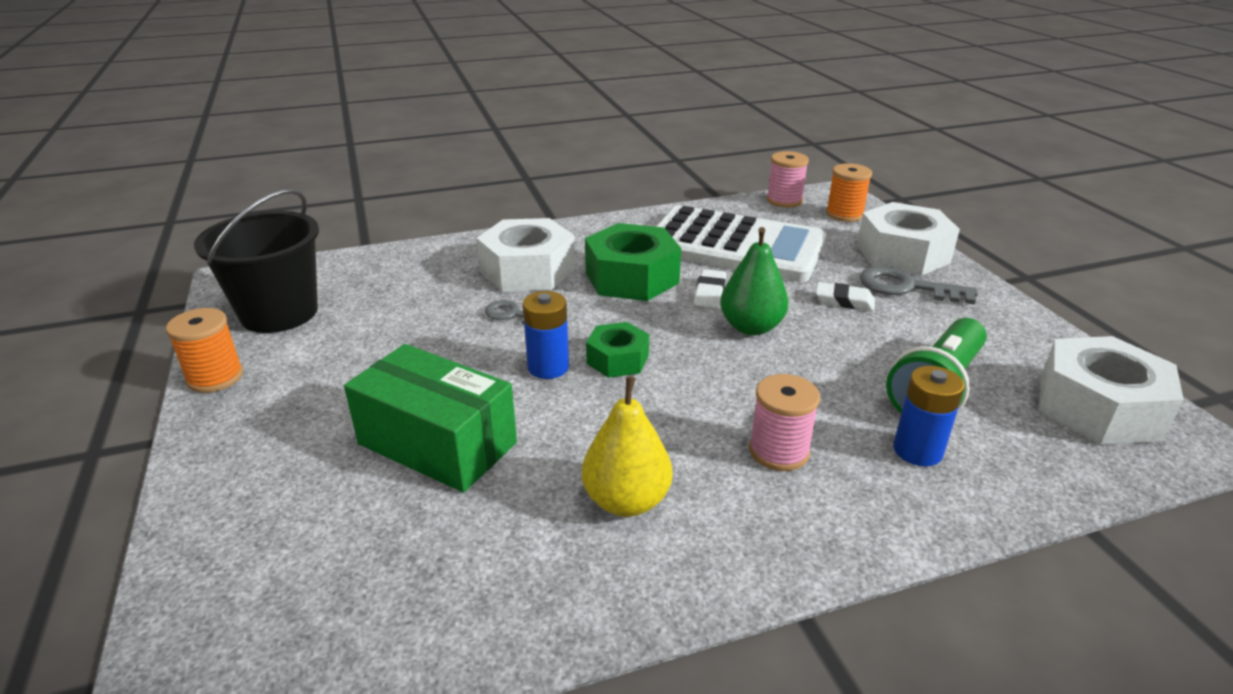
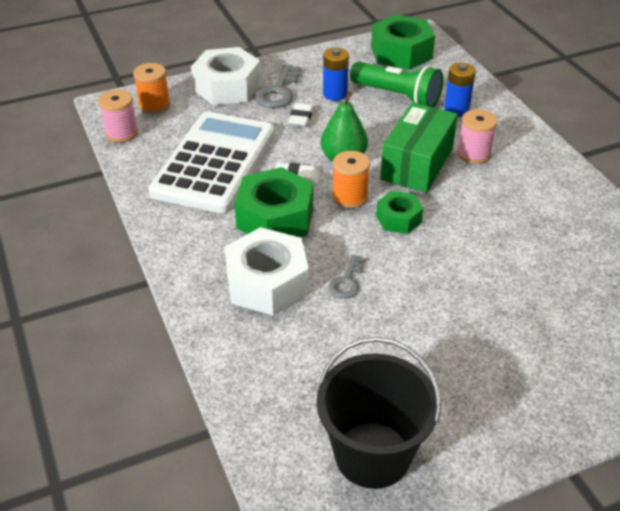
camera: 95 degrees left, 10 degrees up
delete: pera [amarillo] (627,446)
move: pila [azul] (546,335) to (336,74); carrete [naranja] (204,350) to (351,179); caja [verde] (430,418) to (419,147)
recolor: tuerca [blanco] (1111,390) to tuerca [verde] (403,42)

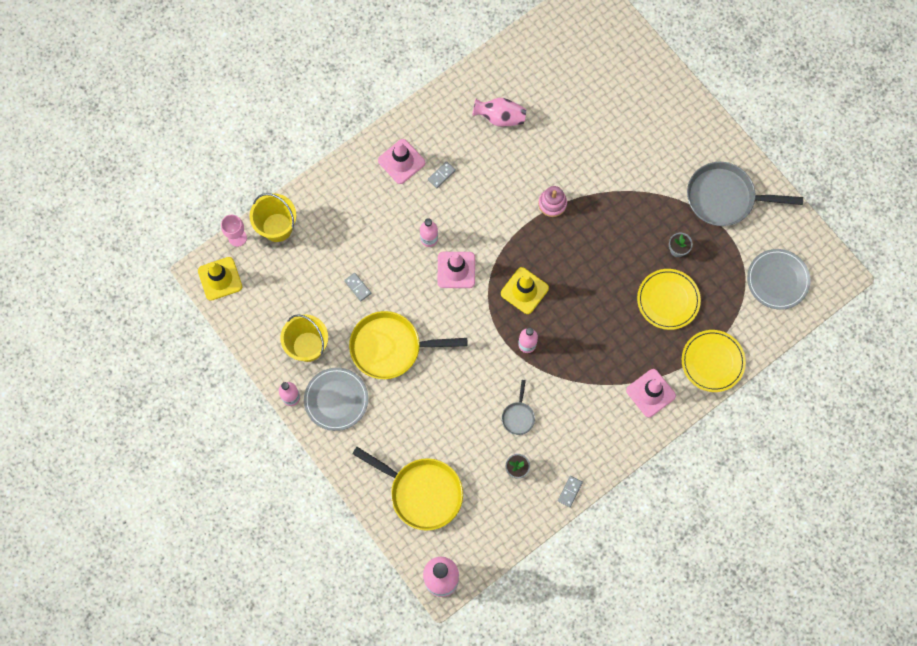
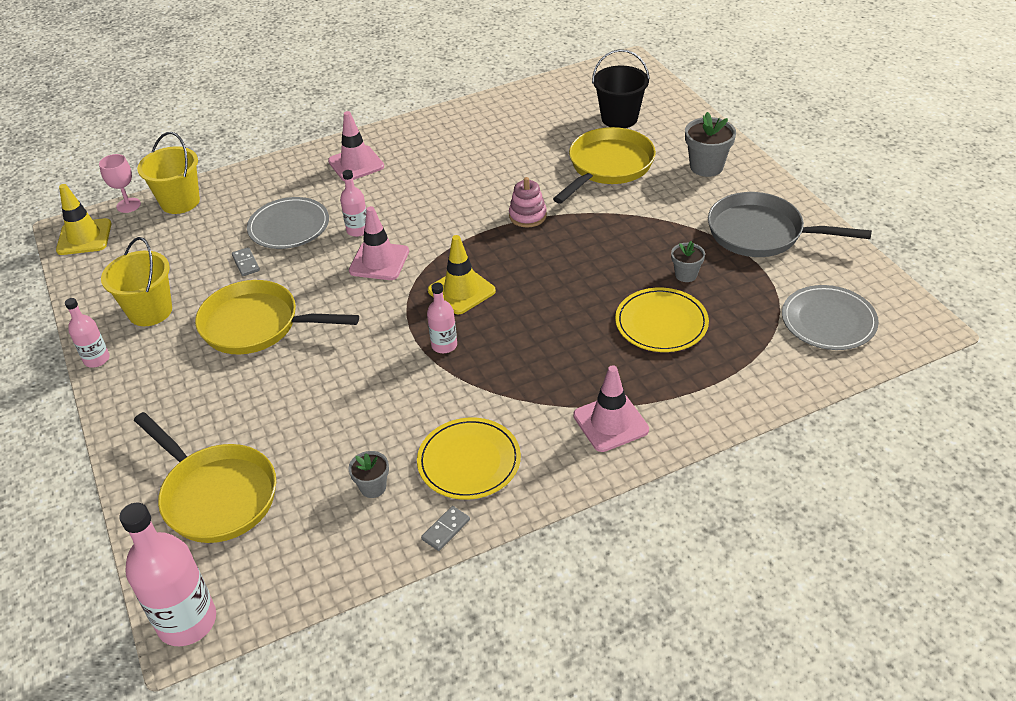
camera: 15 degrees right, 30 degrees down
delete: florero [rosa] (499,112); ficha de dominó [gris] (442,174); sartén [gris] (518,407)
insert: balde [negro] (621,88); maceta [gris] (710,144); sartén [amarillo] (604,165)
move: plato [amarillo] (714,361) to (469,459); plato [gris] (336,399) to (288,223)

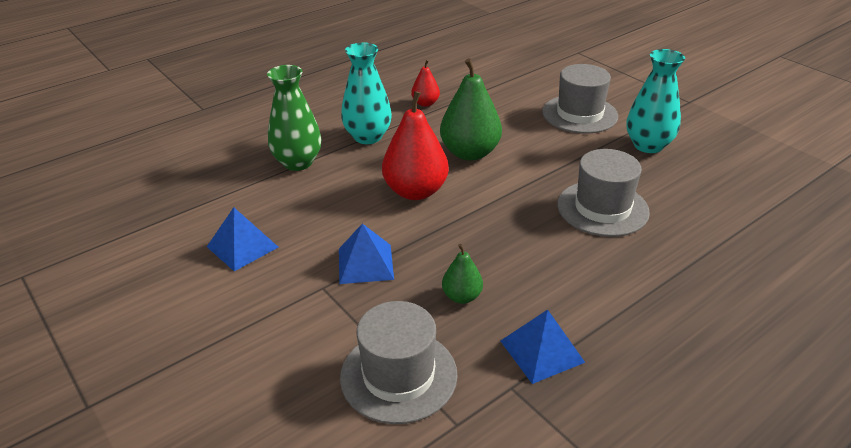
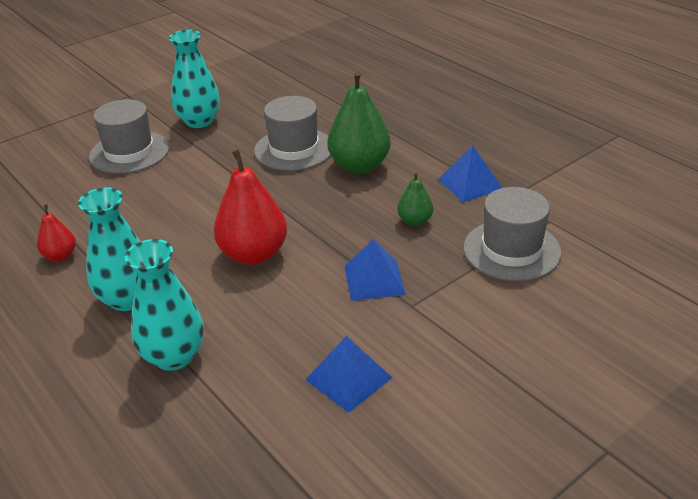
camera: 90 degrees left, 0 degrees up
move: pera [verde] (471,109) to (359,122)
recolor: florero [verde] (294,118) to florero [turquesa] (164,305)

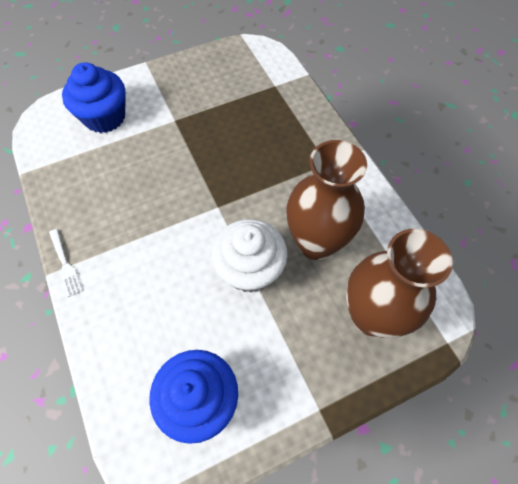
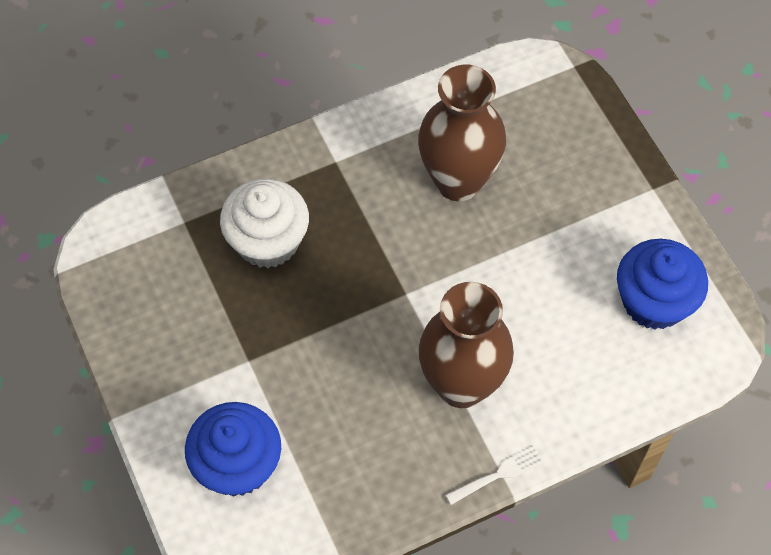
camera: 90 degrees left, 0 degrees up
move: magdalena [blanco] (249,256) to (264,223); florero [marrón] (399,283) to (466,345)

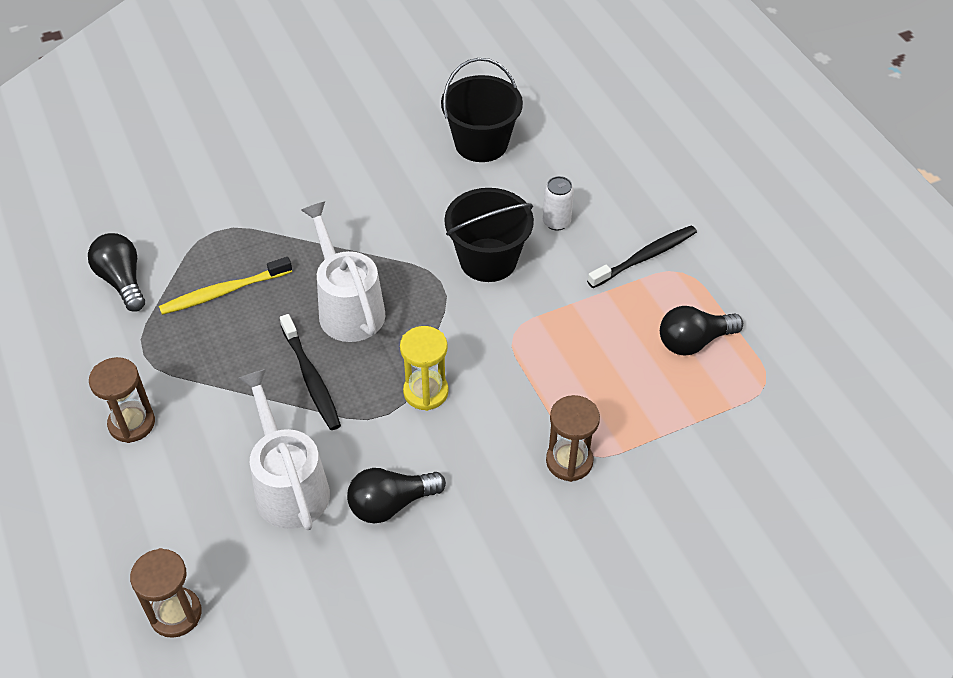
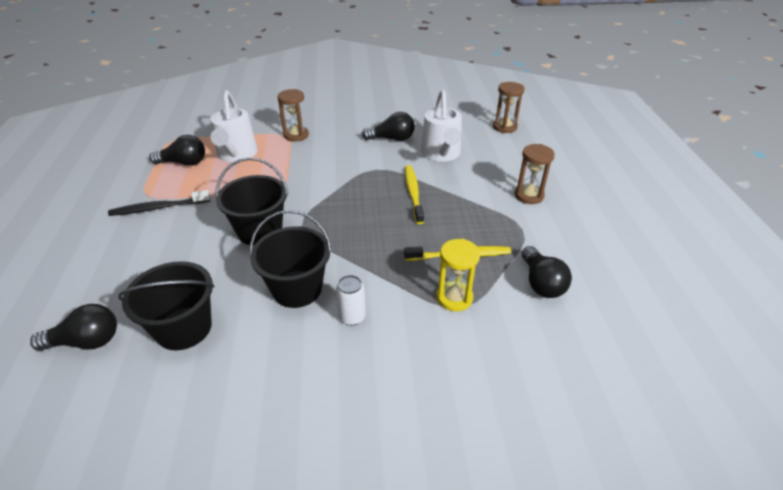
camera: 160 degrees left, 10 degrees down
insert: balde [negro] (290,259); bombilla [negro] (73,327)
move: lata [blanco] (558,203) to (351,300); regadera [blanco] (343,271) to (234,126); reloj de arena [amarillo] (424,368) to (458,275)
recolor: cepillo de dientes [negro] (310,372) to cepillo de dientes [amarillo] (414,194)

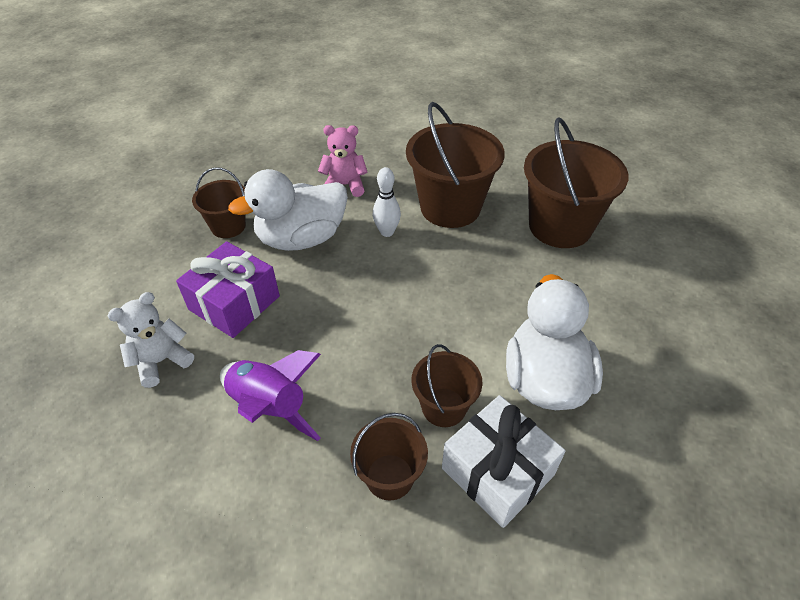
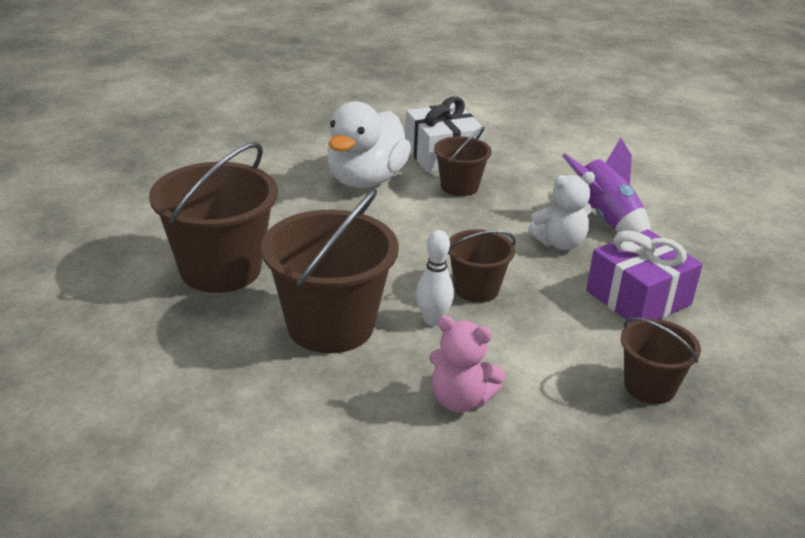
camera: 160 degrees left, 15 degrees down
delete: pato [blanco] (288,210)
move: osito [blanco] (150,340) to (561,211); balde [marrón] (389,457) to (482,266)

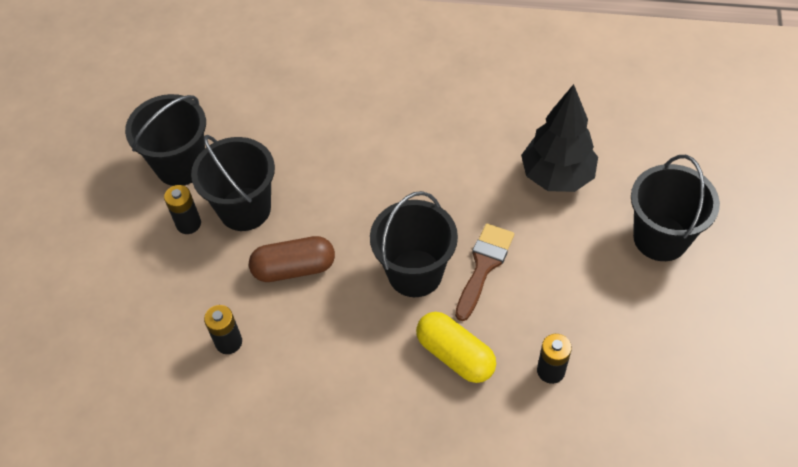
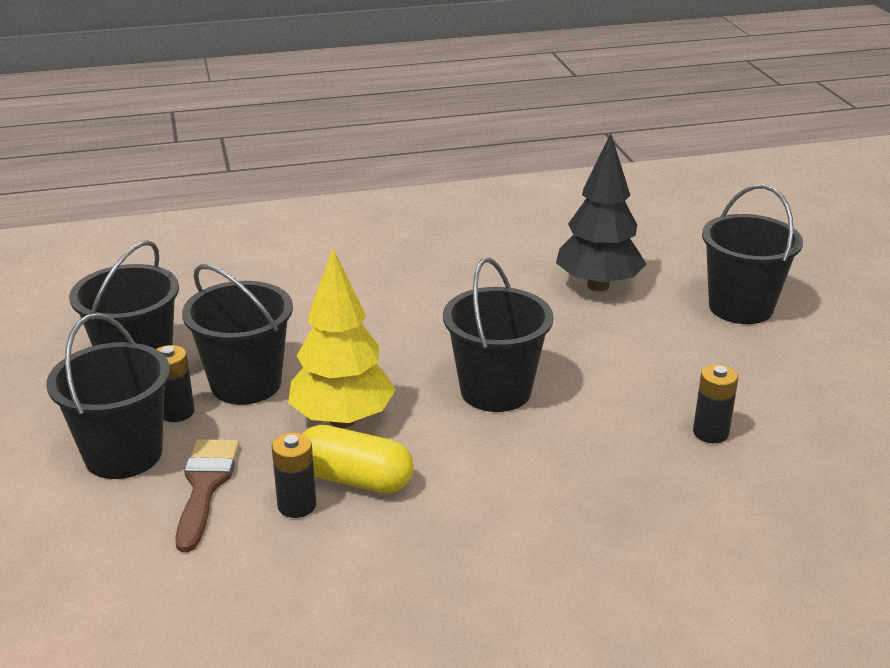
camera: 25 degrees left, 25 degrees down
insert: balde [negro] (108,396)
move: pincel [marrón] (484,272) to (207,495); cápsula [amarillo] (456,347) to (358,459)
replace: cápsula [marrón] (292,259) to árbol [amarillo] (342,338)

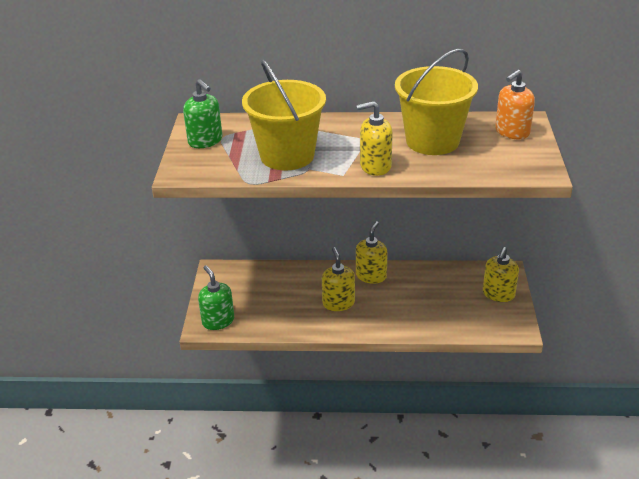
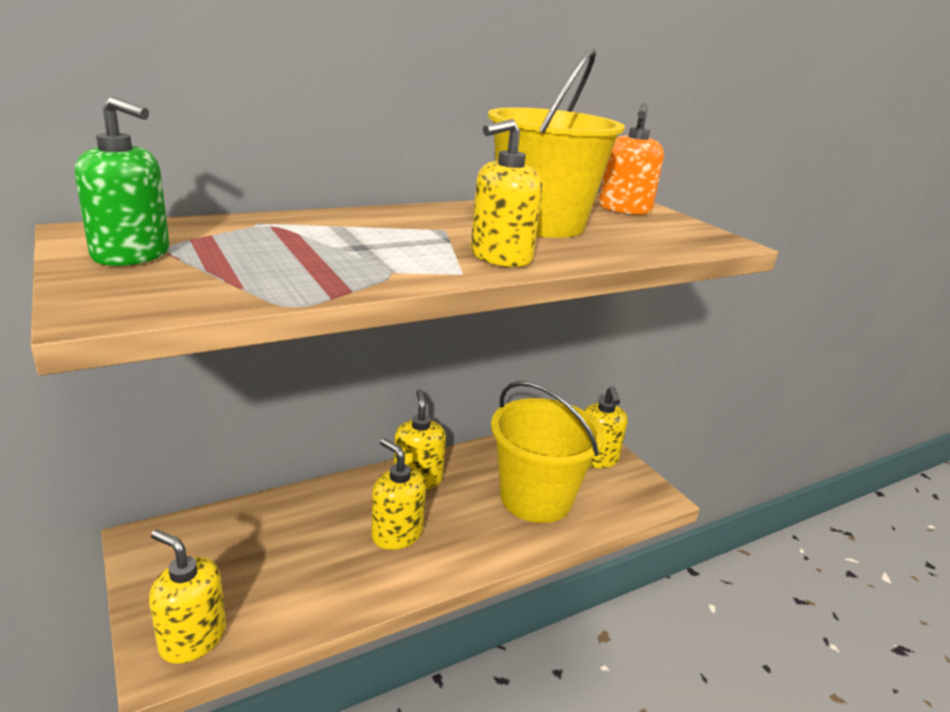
camera: 35 degrees left, 10 degrees down
move: balde [amarillo] (284,115) to (547,452)
recolor: dispensador de jabón [verde] (216,297) to dispensador de jabón [amarillo] (187,597)

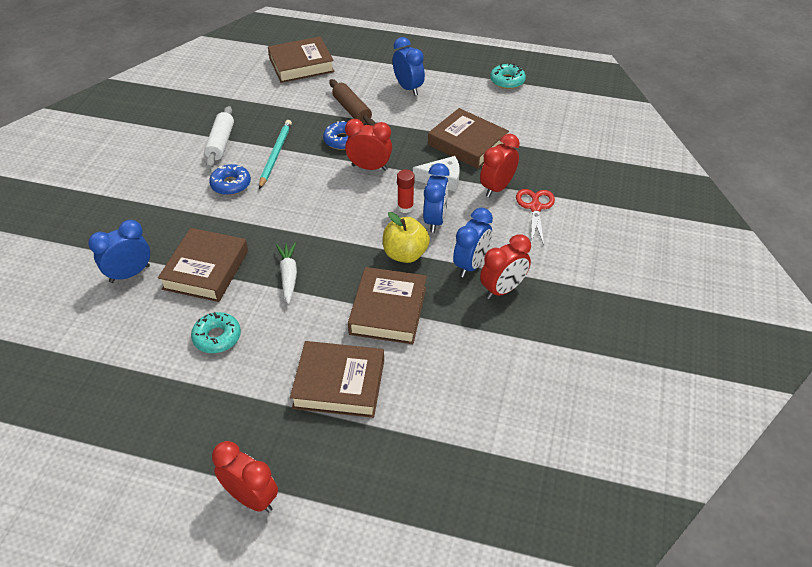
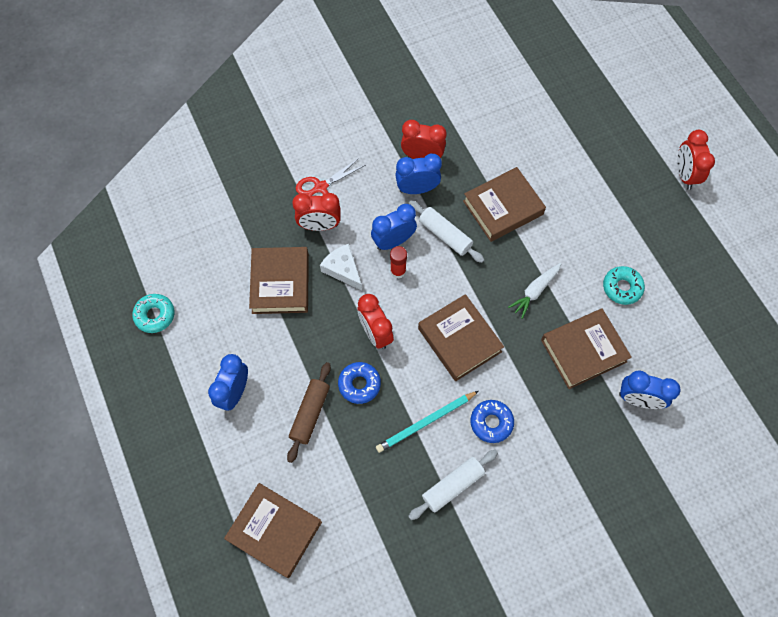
camera: 130 degrees left, 20 degrees up
move: libro [marrón] (337,379) to (461,337)
replace: manzana [amarillo] (406,237) to rodillo [blanco] (446,231)

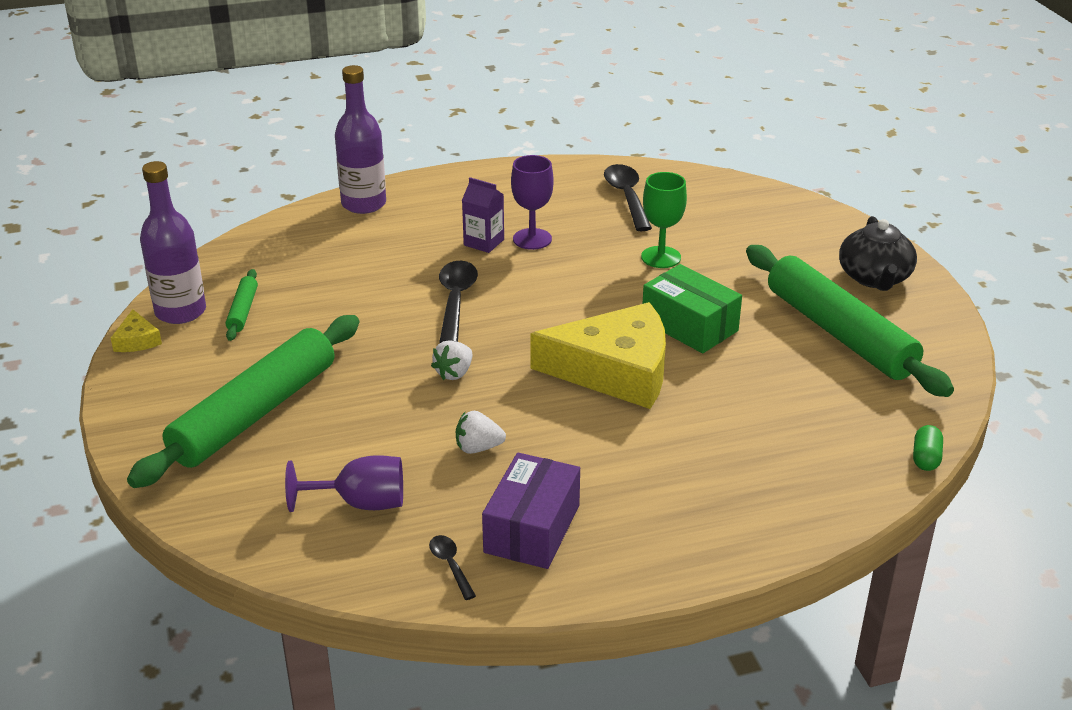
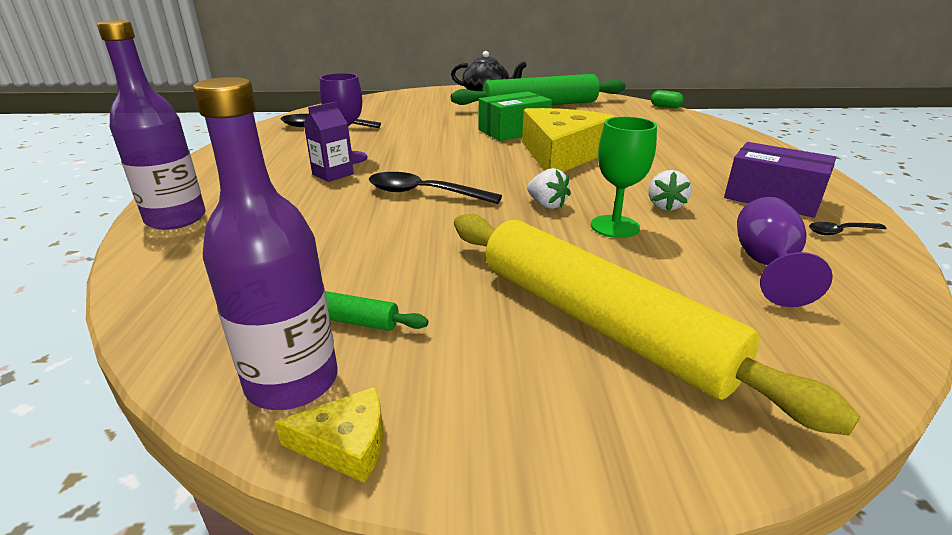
camera: 75 degrees left, 5 degrees down
move: copa [verde] (664,220) to (624,177)
recolor: rodillo [verde] (243,401) to rodillo [amarillo] (657,325)

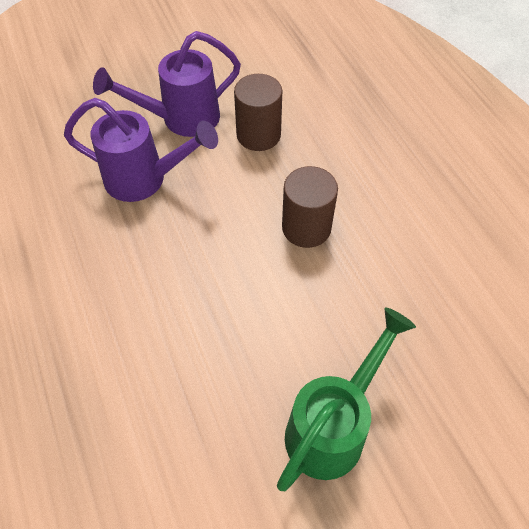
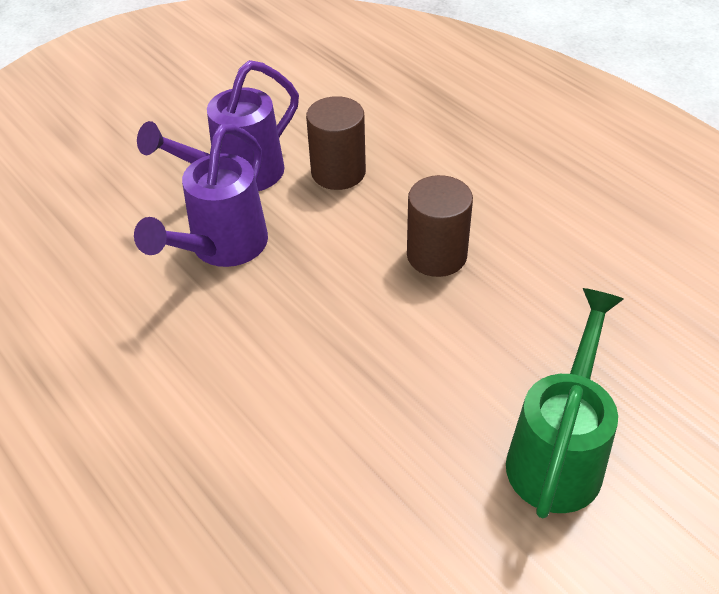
camera: 15 degrees left, 10 degrees down
rotate: regadera [morado] (141,150) = (201,195) 120 degrees clockwise

